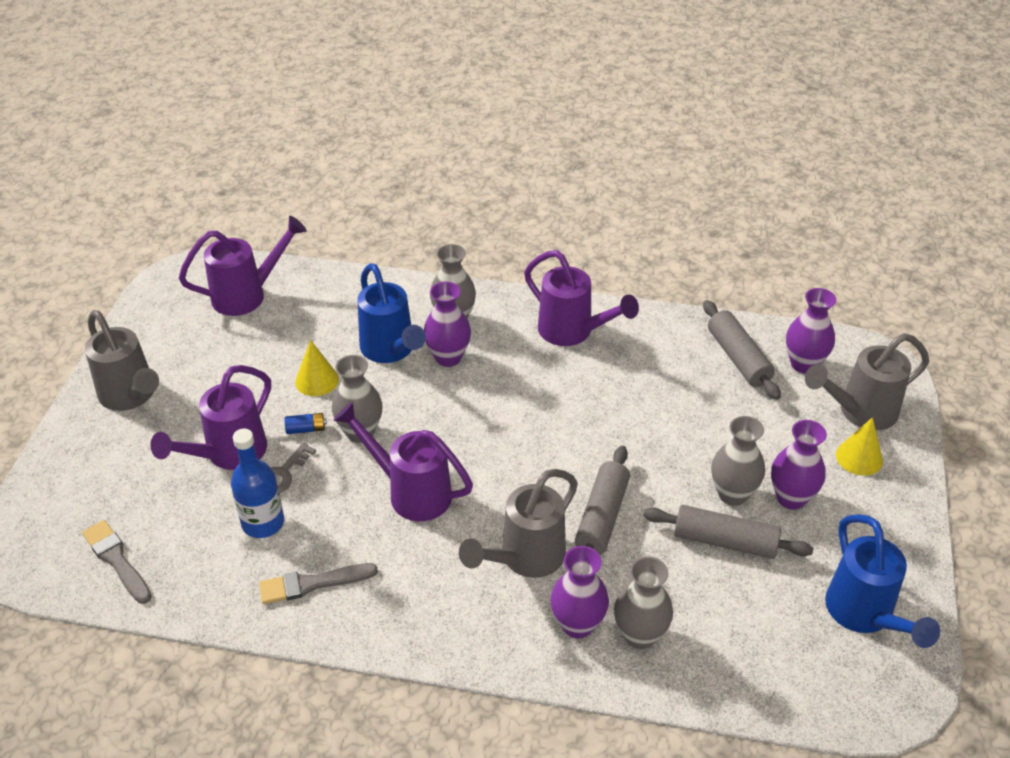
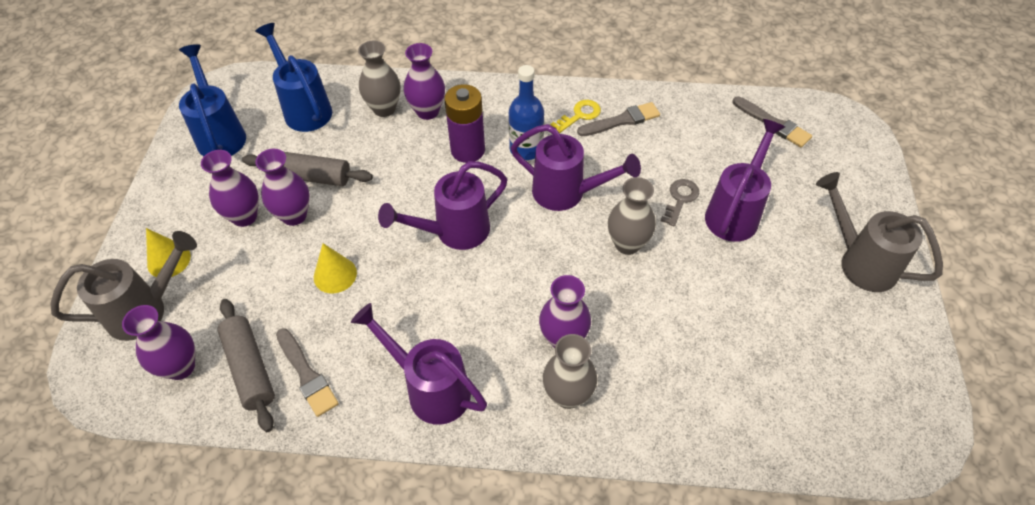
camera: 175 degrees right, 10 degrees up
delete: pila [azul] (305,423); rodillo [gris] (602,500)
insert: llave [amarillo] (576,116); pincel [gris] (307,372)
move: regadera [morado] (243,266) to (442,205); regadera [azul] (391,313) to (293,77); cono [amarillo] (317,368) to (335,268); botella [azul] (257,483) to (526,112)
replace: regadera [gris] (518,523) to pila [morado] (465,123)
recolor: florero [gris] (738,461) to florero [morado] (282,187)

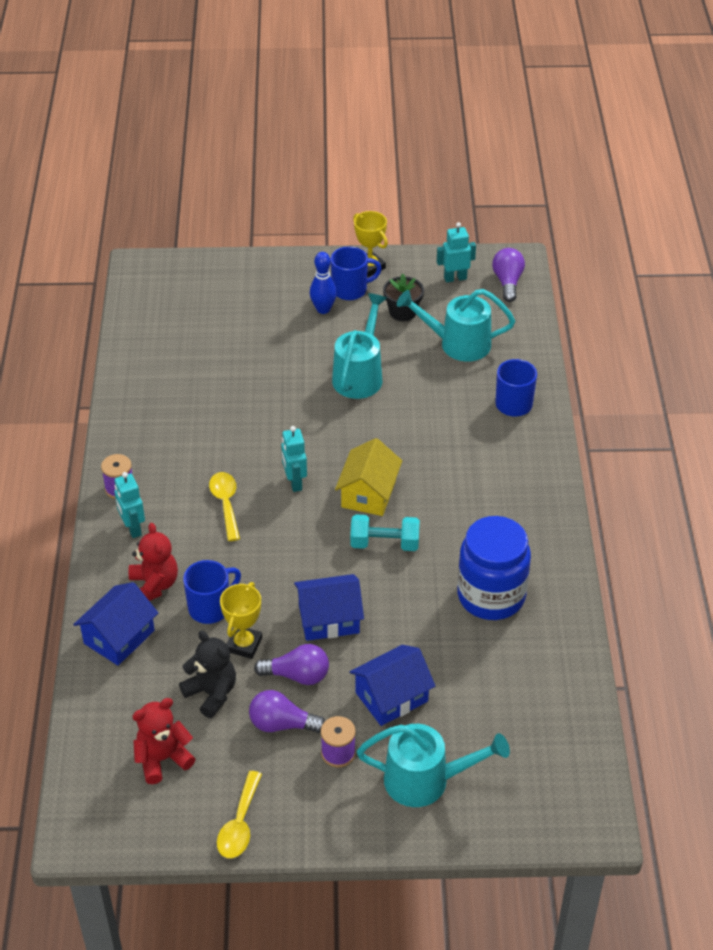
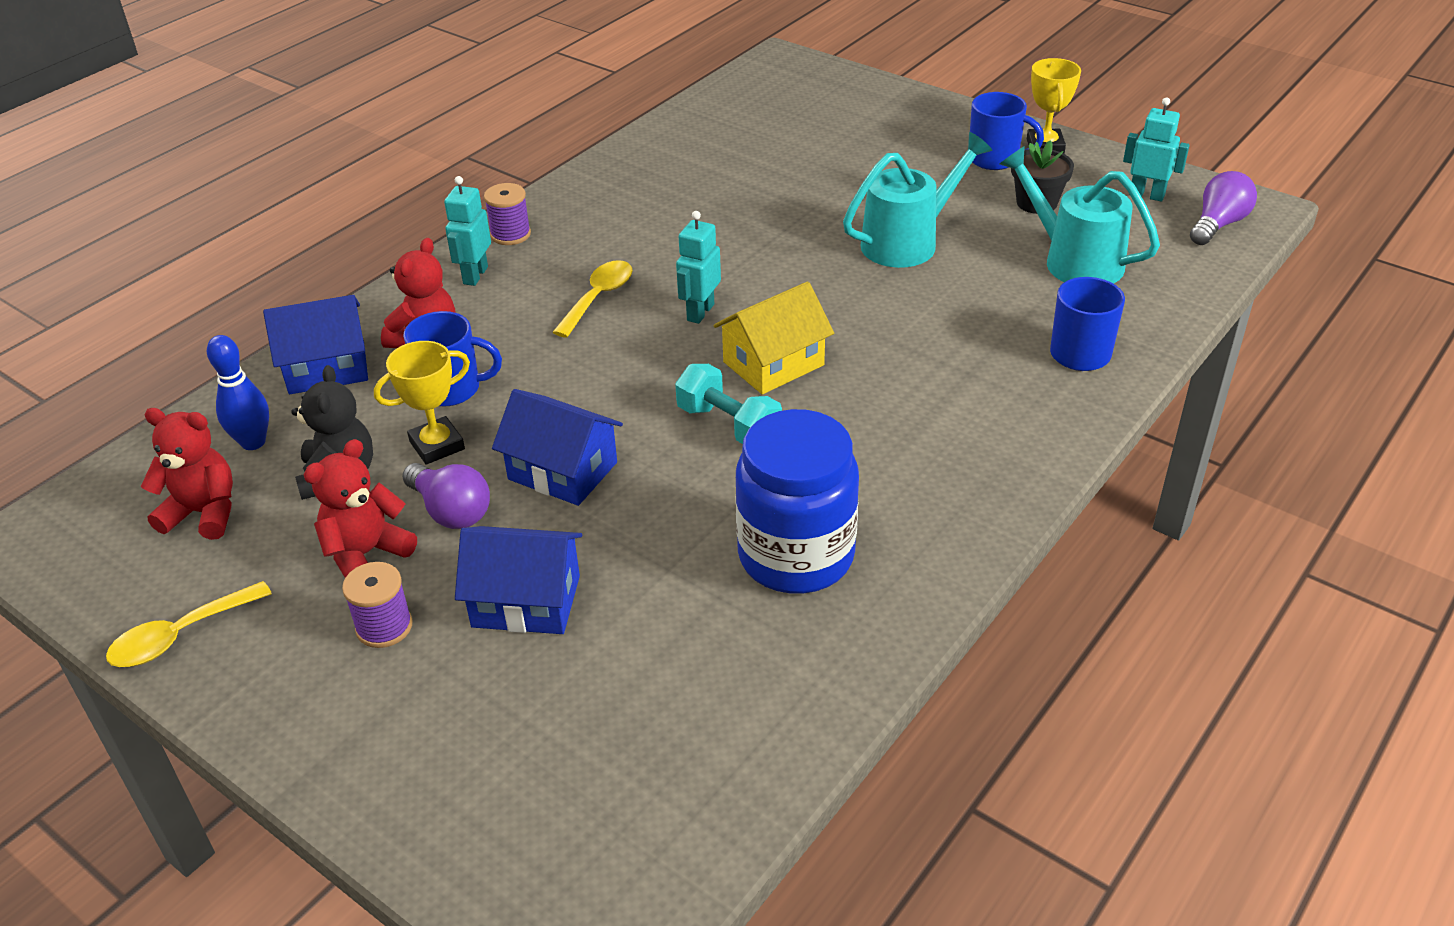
camera: 40 degrees right, 5 degrees down
delete: regadera [turquesa] (433,765)
move: bolo [azul] (323,283) to (238,392)
replace: bombilla [morado] (287,711) to osito [rojo] (360,508)

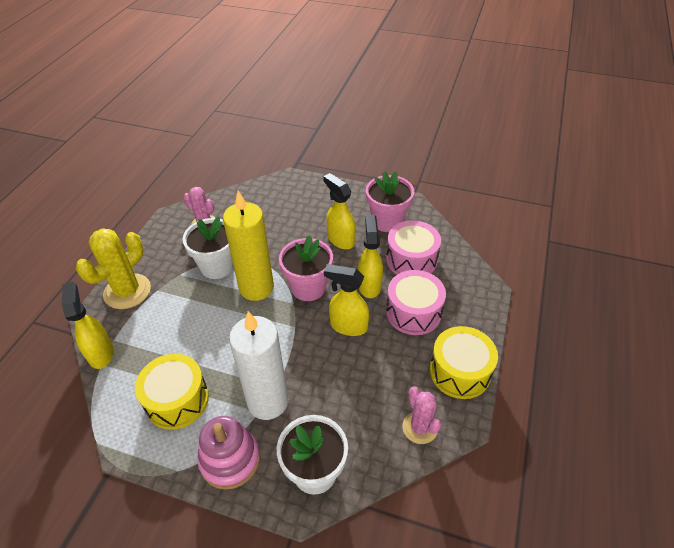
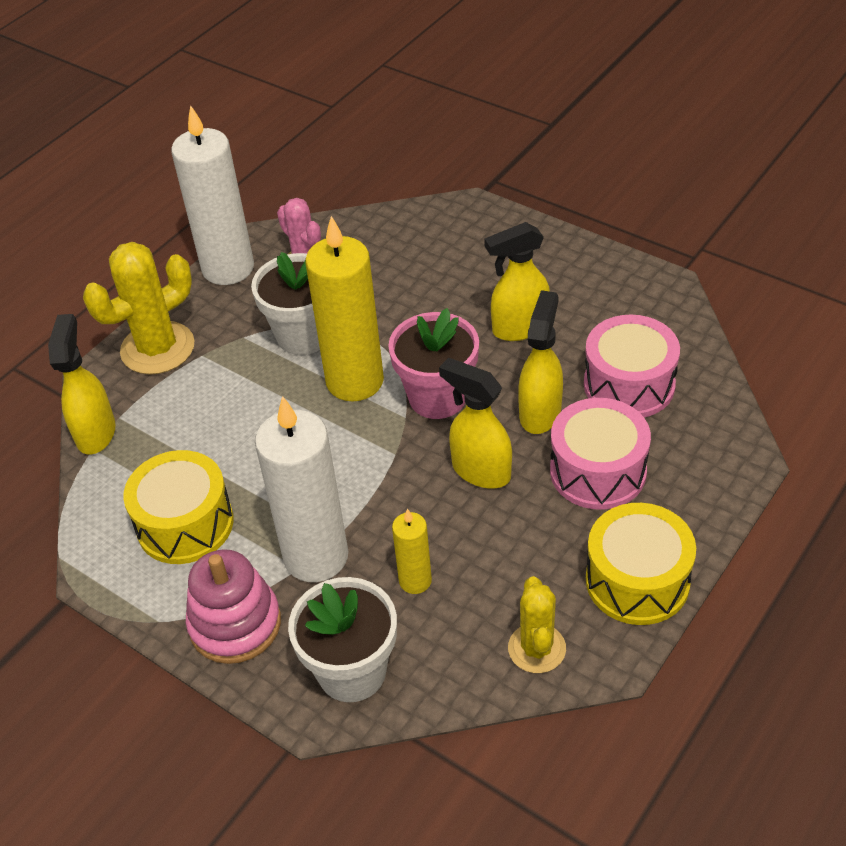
camera: 20 degrees right, 0 degrees up
delete: maceta [rosa] (390,201)
insert: vela [blanco] (212,195); vela [amarillo] (412,551)
recolor: cactus [rosa] (421,415) to cactus [amarillo] (537,624)
rotate: pulverizador [amarillo] (339,211) = (517,281) 90 degrees counterclockwise

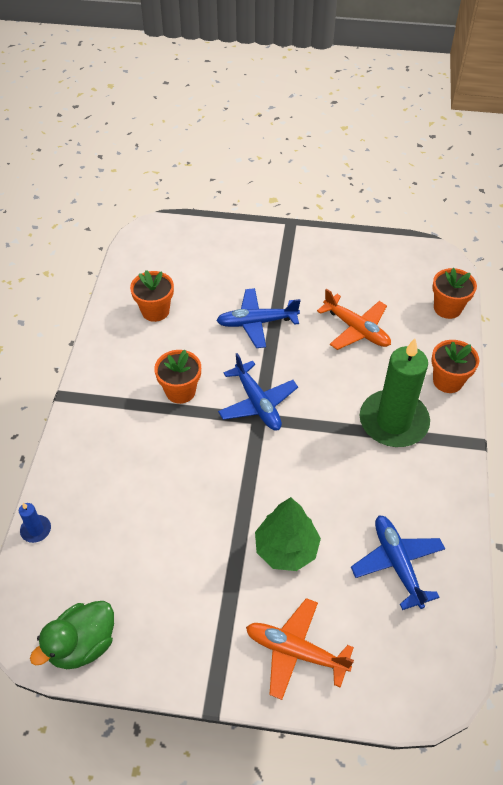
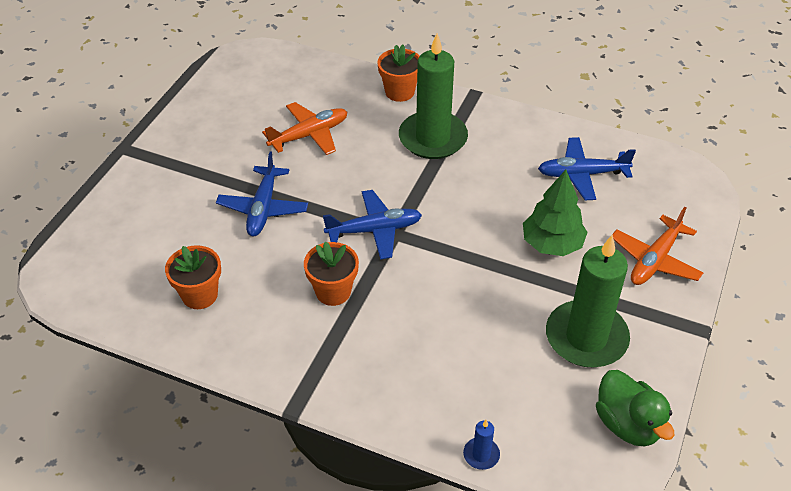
camera: 75 degrees left, 5 degrees down
delete: maceta [naranja] (454,293)
insert: vela [verde] (588,301)

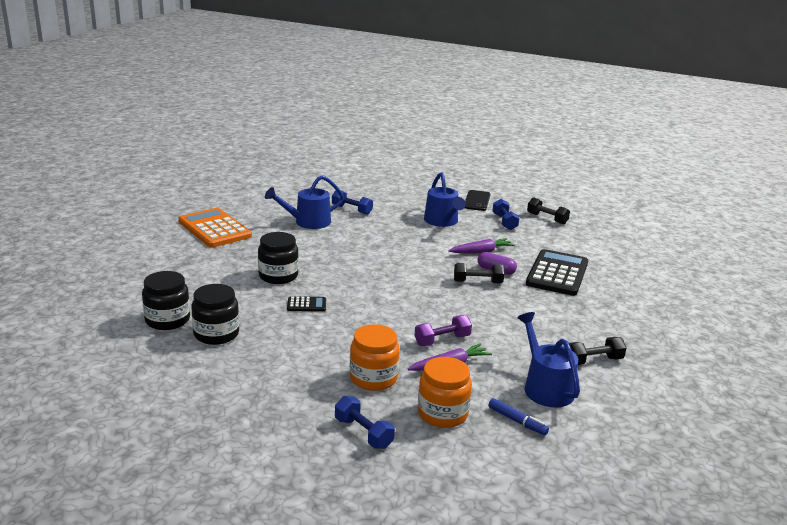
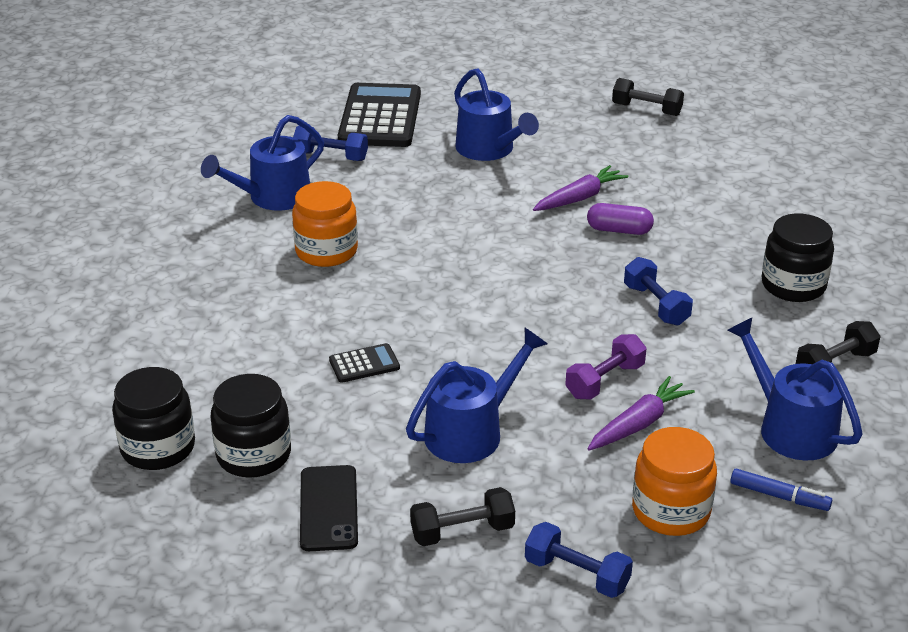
camera: 15 degrees left, 10 degrees up
delete: calculadora [naranja] (215,228)
insert: regadera [azul] (476,395)
move: móvil [negro] (477,200) to (329,508); mancuerna [azul] (506,214) to (658,291); tarro [negro] (278,258) to (798,257); calculadora [negro] (557,272) to (379,115); mancuerna [negro] (479,273) to (462,516); tarro [naranja] (375,357) to (325,224)

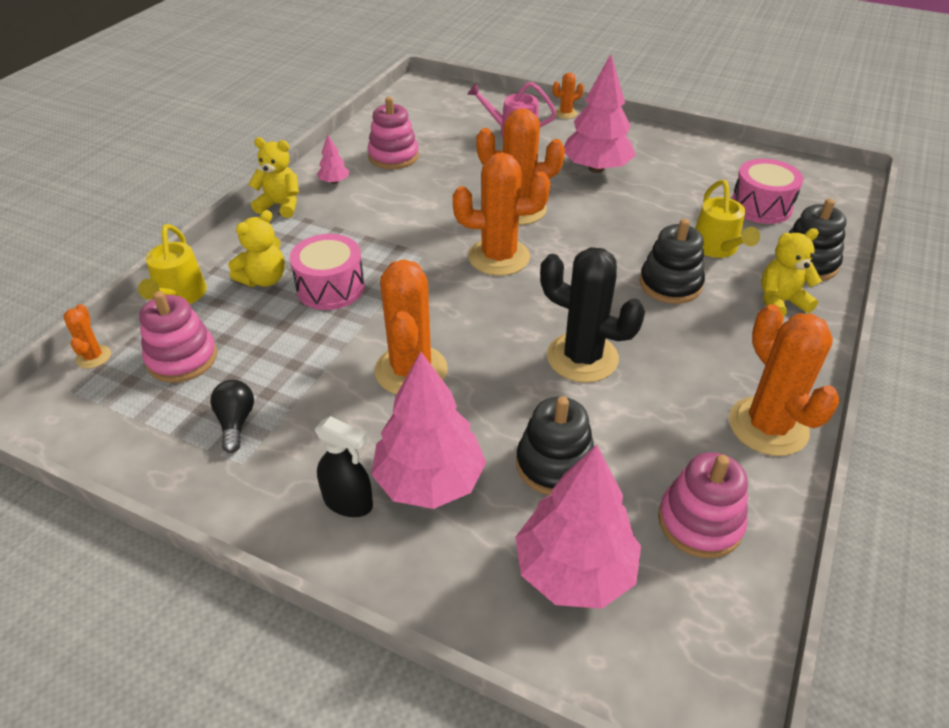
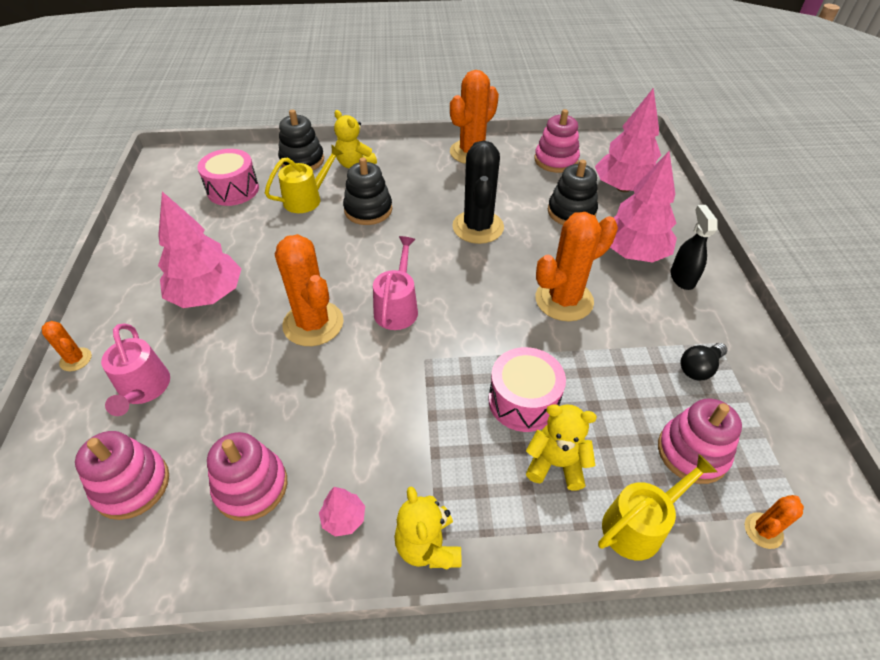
camera: 120 degrees left, 5 degrees up
insert: juguete apilable [rosa] (122,475)
replace: cactus [naranja] (501,214) to regadera [rosa] (395,283)

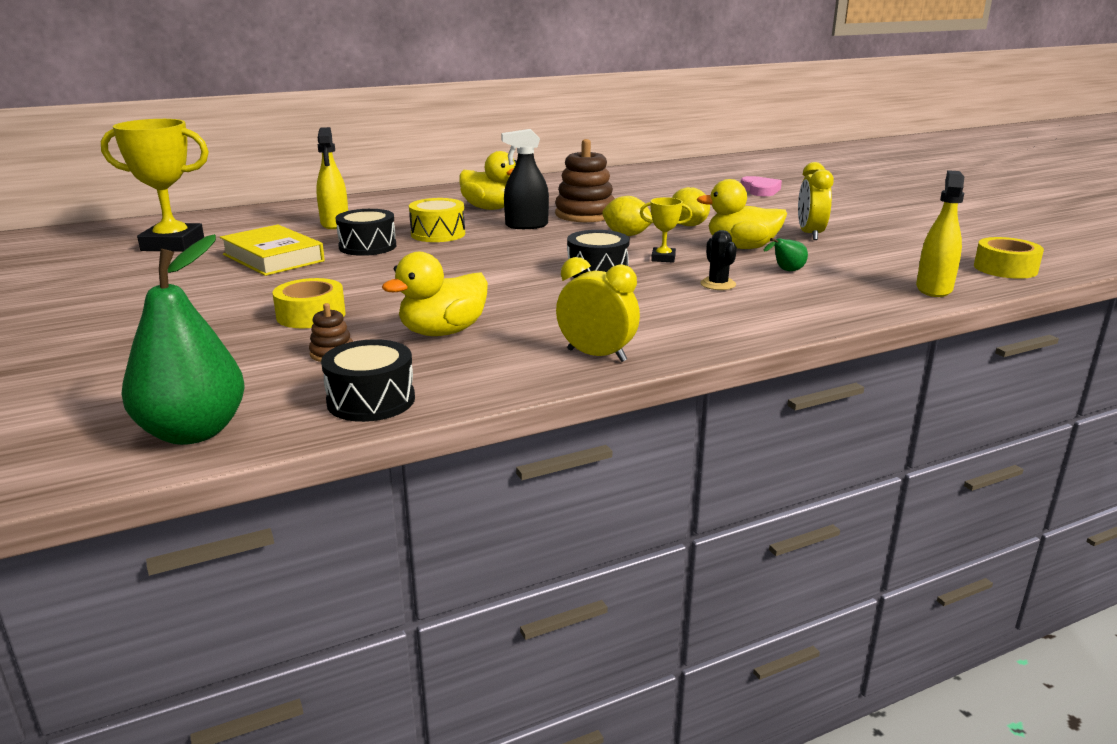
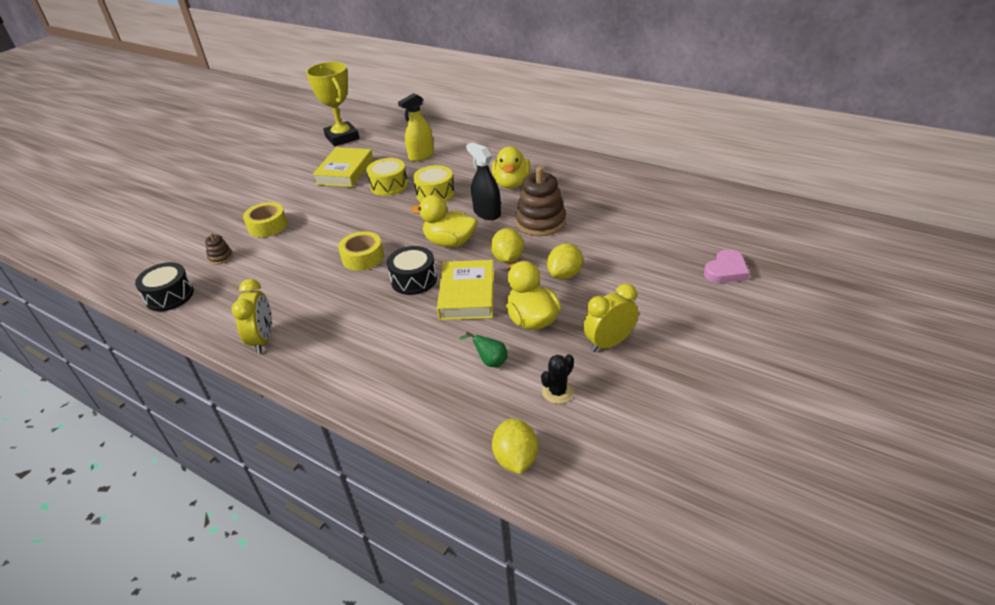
camera: 60 degrees right, 15 degrees up
delete: pera [verde] (182,339)
move: cactus [negro] (718,260) to (557,379); cinta adhesiva [amarillo] (1009,258) to (361,251); pato [amarillo] (435,294) to (444,221)
replace: pulverizador [amarillo] (940,233) to limón [amarillo] (515,446); trofeo [amarillo] (666,230) to libro [amarillo] (465,290)
recolor: tambor [negro] (366,232) to tambor [amarillo] (387,177)

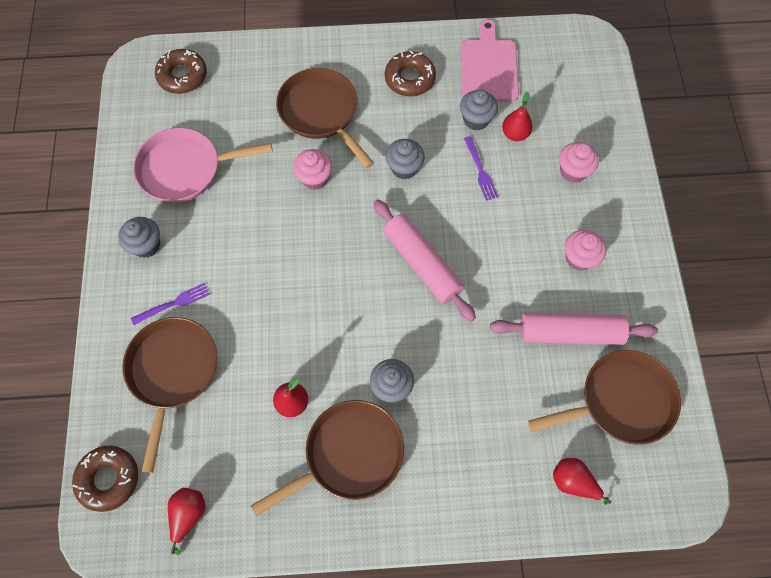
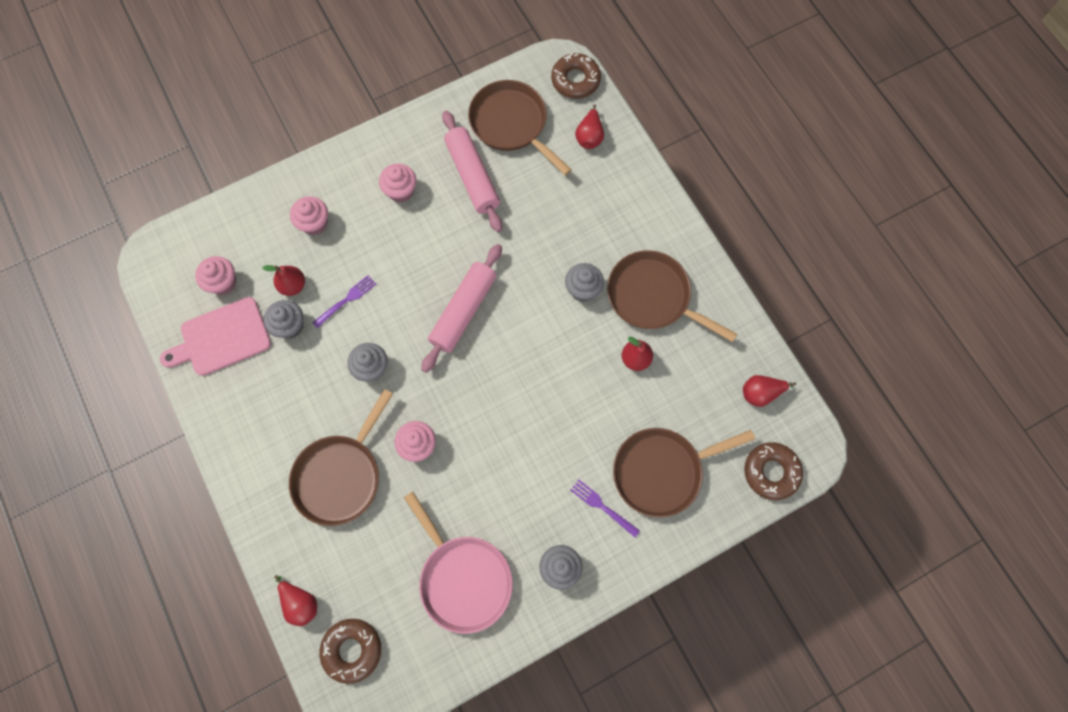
camera: 115 degrees left, 5 degrees up
insert: magdalena [rosa] (215,275); pera [rojo] (295,600)
move: rosquilla [marrón] (410,73) to (576,76)

